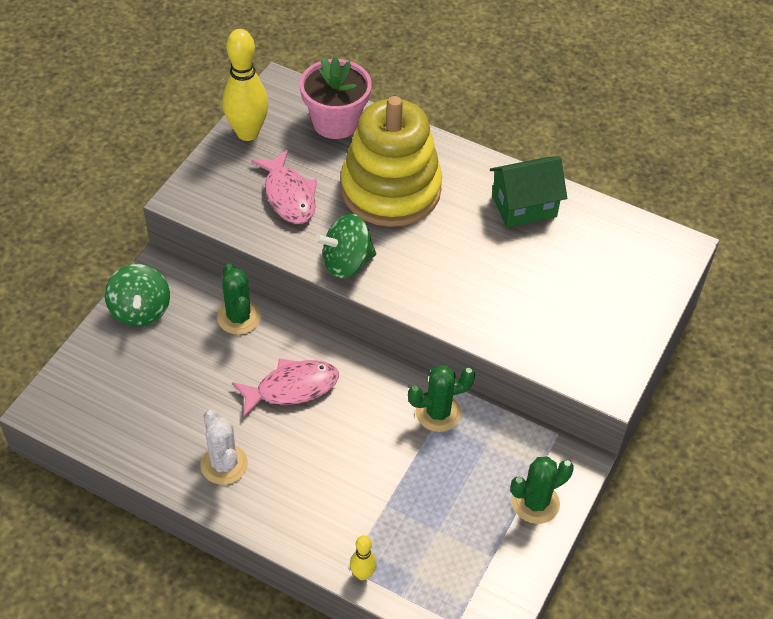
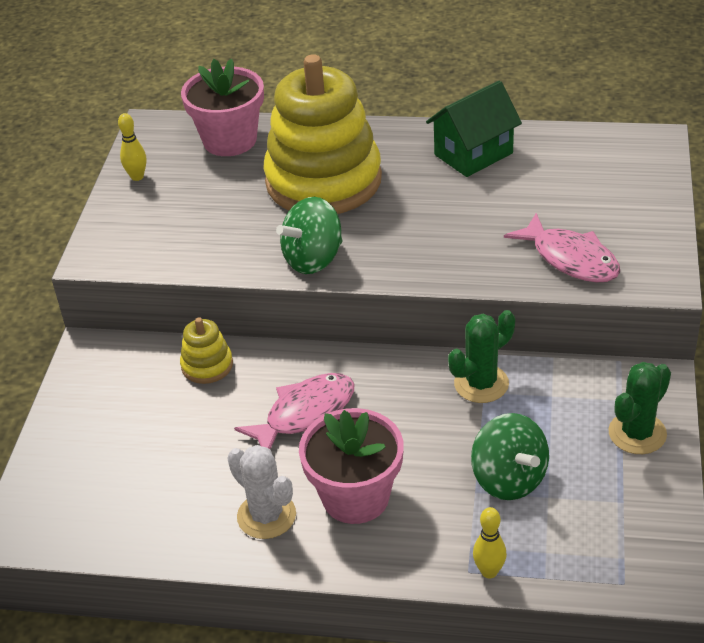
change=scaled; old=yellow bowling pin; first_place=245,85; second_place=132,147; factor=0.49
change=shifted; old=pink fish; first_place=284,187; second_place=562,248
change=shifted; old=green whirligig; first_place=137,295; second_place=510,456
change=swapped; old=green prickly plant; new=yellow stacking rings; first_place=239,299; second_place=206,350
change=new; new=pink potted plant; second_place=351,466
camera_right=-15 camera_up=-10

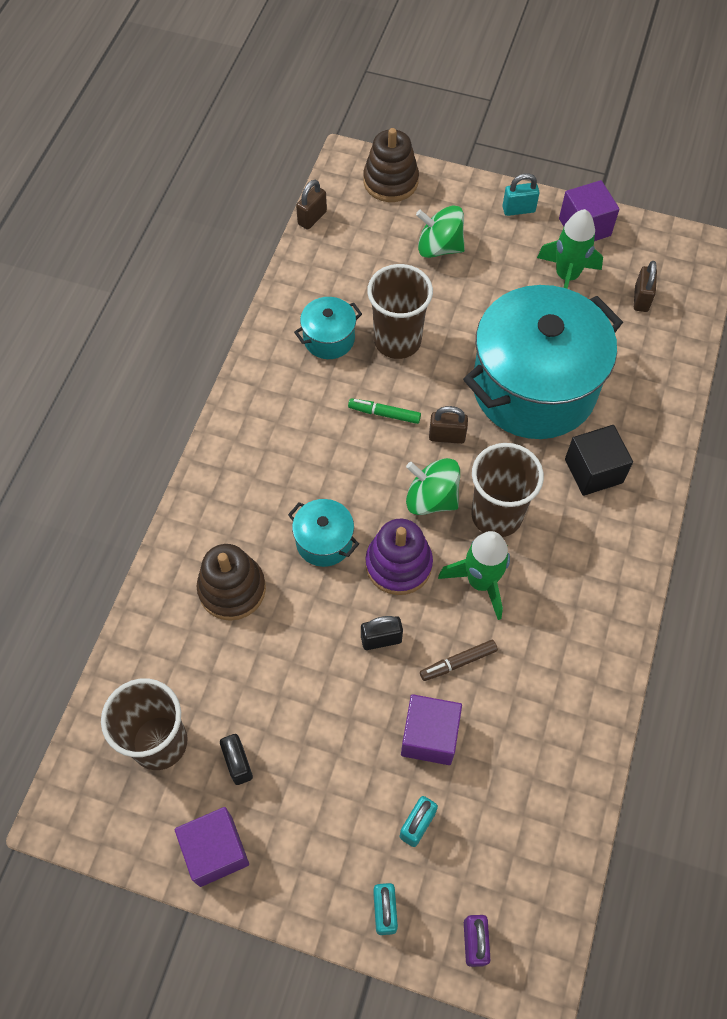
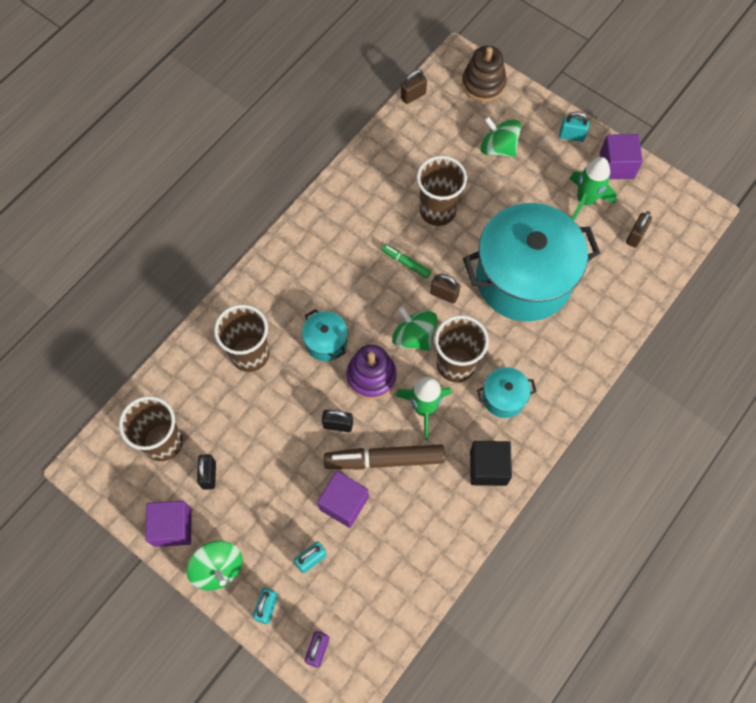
change=shifted; old=turquoise stockpot; first_place=328,328; second_place=507,392
change=shifted; old=black block; first_place=599,460; second_place=491,463
change=swapped; old=dark brown stacking rings; new=dark brown cup; first_place=231,582; second_place=242,338
change=scaled; old=dark brown marker pen; first_place=459,660; second_place=384,457; factor=1.98
change=new; new=green whirligig; second_place=214,566
camera_right=20 camera_up=5

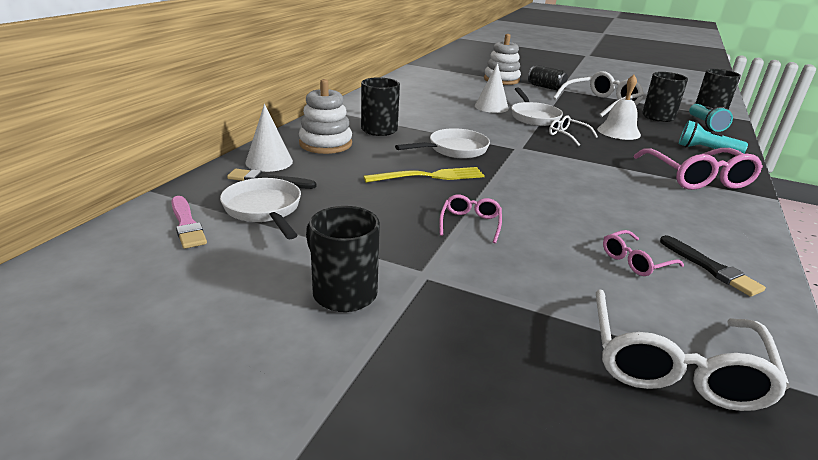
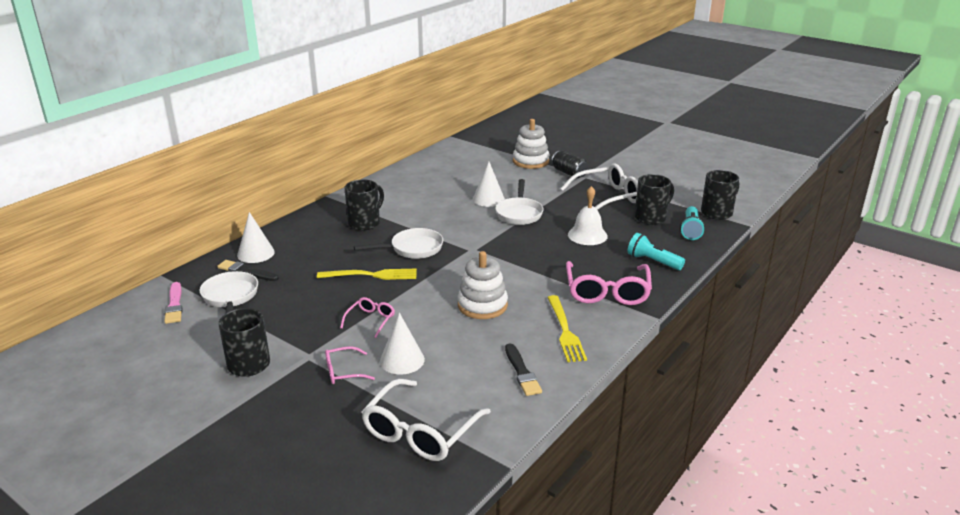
change=shifted; old=white stacking rings; first_place=325,116; second_place=482,285
change=gone; old=white eyeglasses; first_place=573,130
change=shifted; old=pink eyeglasses; first_place=643,253; second_place=350,365
change=new; new=yellow table fork; second_place=567,328
change=new; new=white cone; second_place=402,343
camera_right=15 camera_up=0

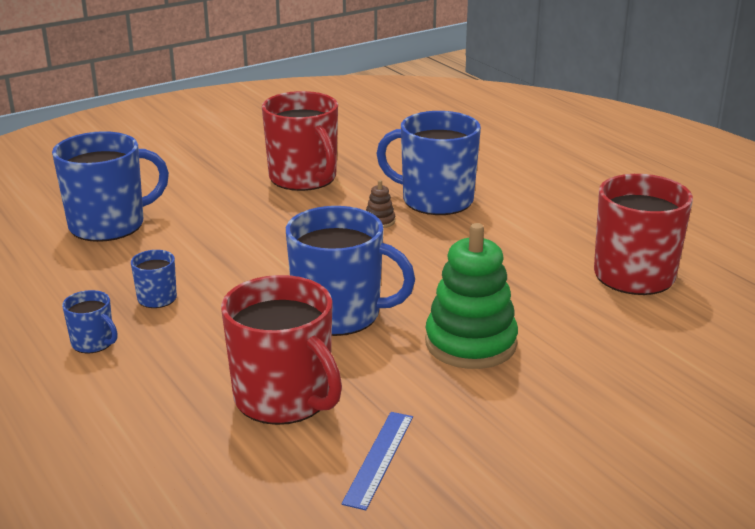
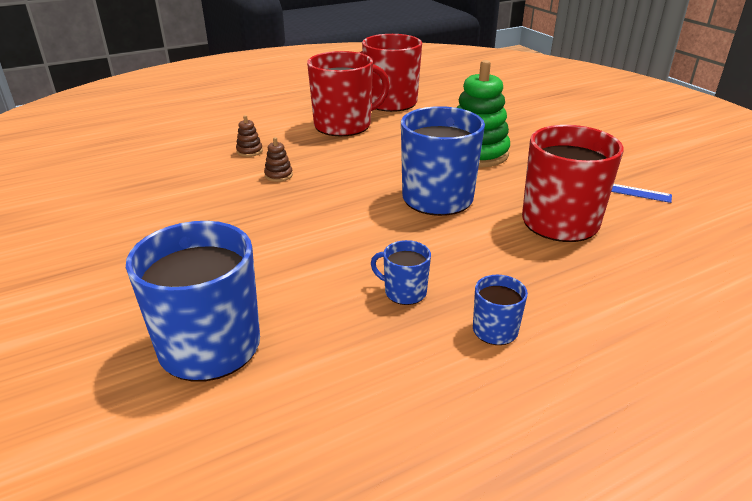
change=shifted; old=crimson mug; first_place=300,141; second_place=348,93
change=swapped; old=royal blue mug; new=dark brown stacking rings; first_place=428,163; second_place=249,136
camera_right=-85 camera_up=5

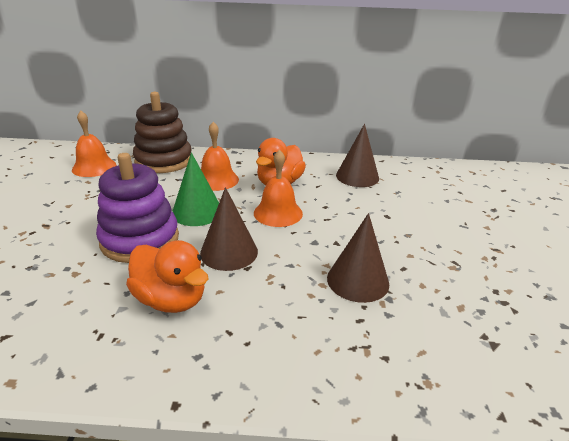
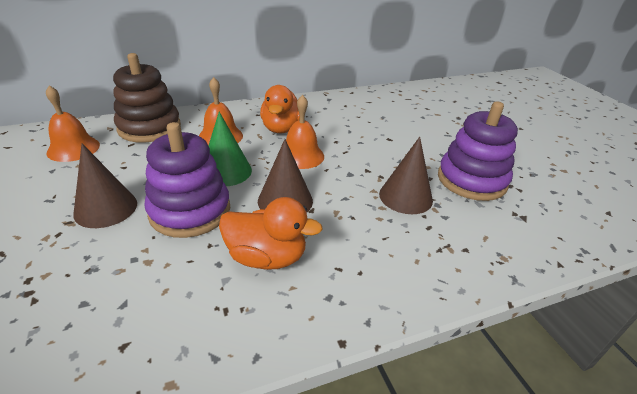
change=shifted; old=dark brown cone; first_place=357,155; second_place=105,186
change=new; new=royal purple stacking rings; second_place=478,151
camera_right=-25 camera_up=5

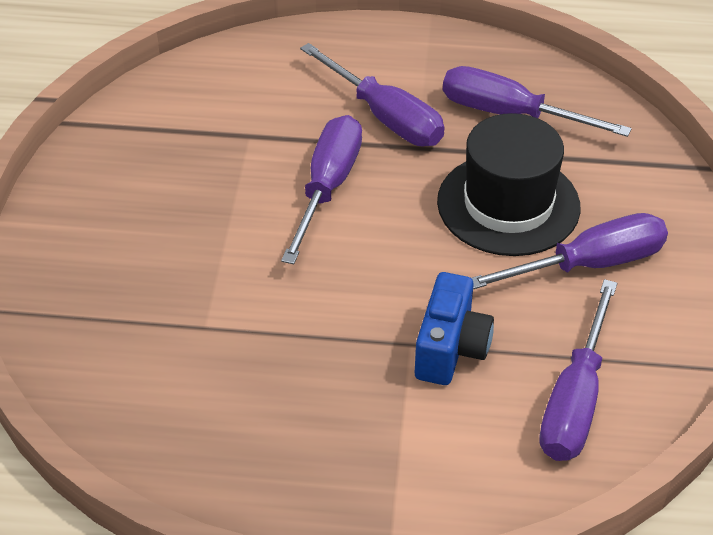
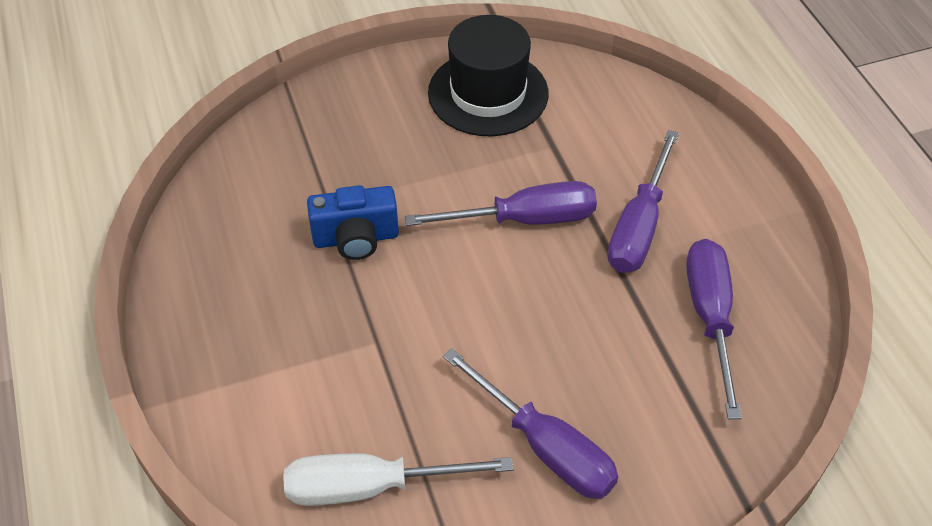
change=shifted; old=black tall hat; first_place=508,184; second_place=488,76
change=shifted; old=royal blue photo camera; first_place=454,328; second_place=353,222
change=repainted; old=royal purple hand screwdriver; new=white hand screwdriver; first_place=578,370; second_place=398,479
camera_right=65 camera_up=5

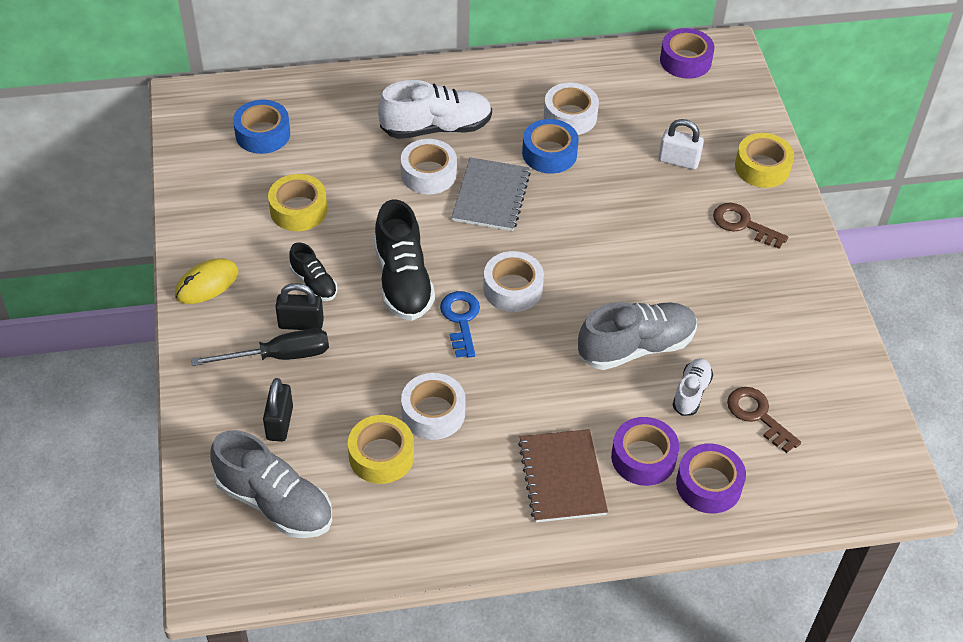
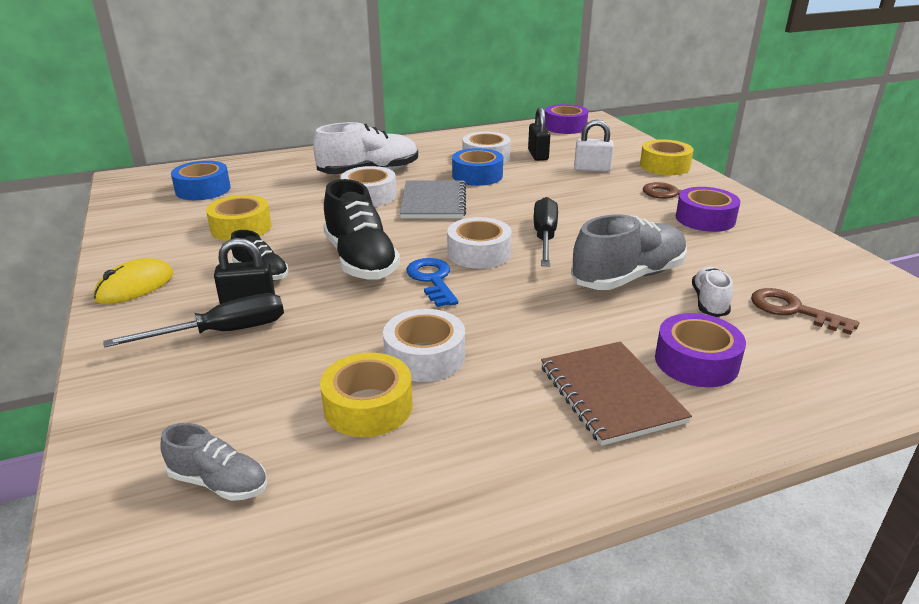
change=shifted; old=black small lock; first_place=278,410; second_place=539,134
change=scaled; old=gray sneaker; first_place=271,484; second_place=213,462; factor=0.54
change=shifted; old=royal purple roll of tape; first_place=711,478; second_place=708,209
change=new; new=black hand screwdriver; second_place=546,231
camera_right=-10 camera_up=-20

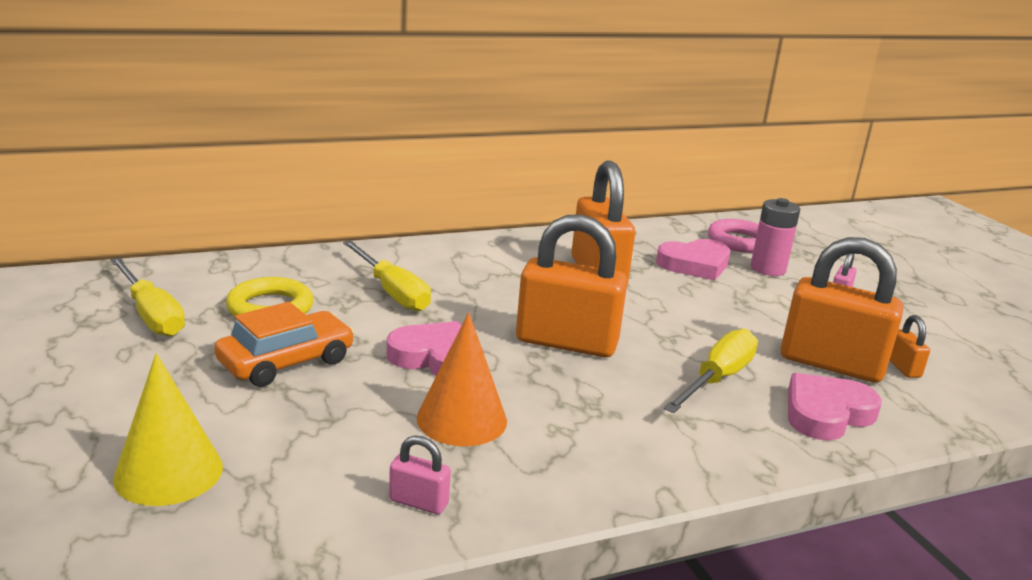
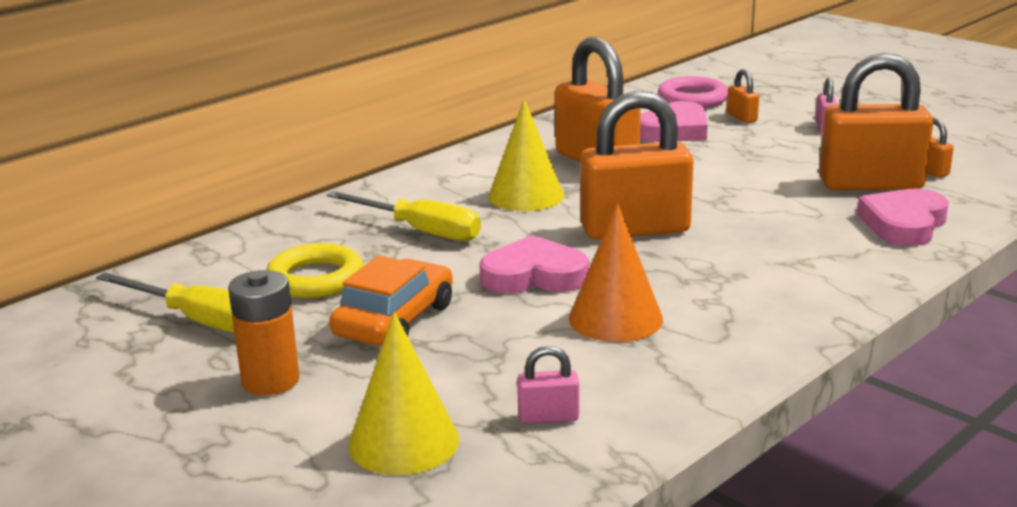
change=swapped; old=pink power cell; new=orange-coloured small lock; first_place=775,237; second_place=743,96
change=gone; old=yellow hand screwdriver; first_place=710,371
change=shifted; old=pink small lock; first_place=420,474; second_place=548,385
change=new; new=yellow cone; second_place=526,155
change=new; new=orange-coloured power cell; second_place=264,332
camera_right=-20 camera_up=0

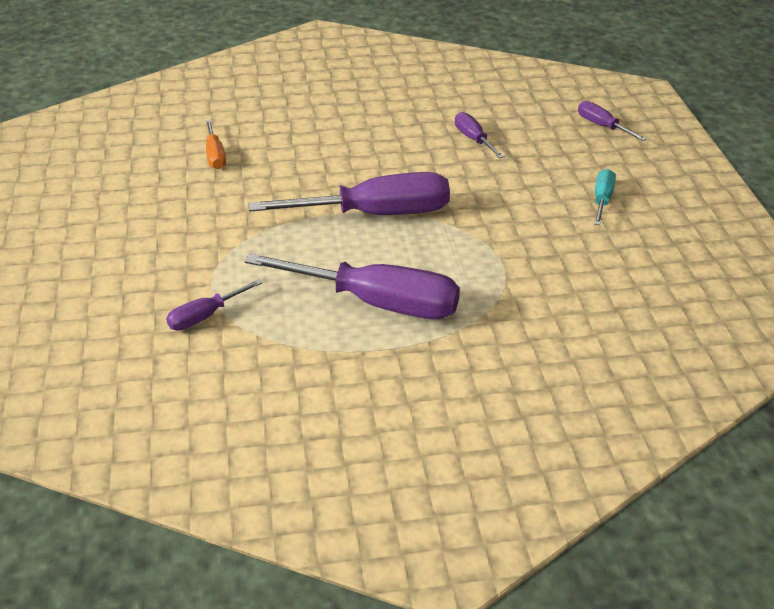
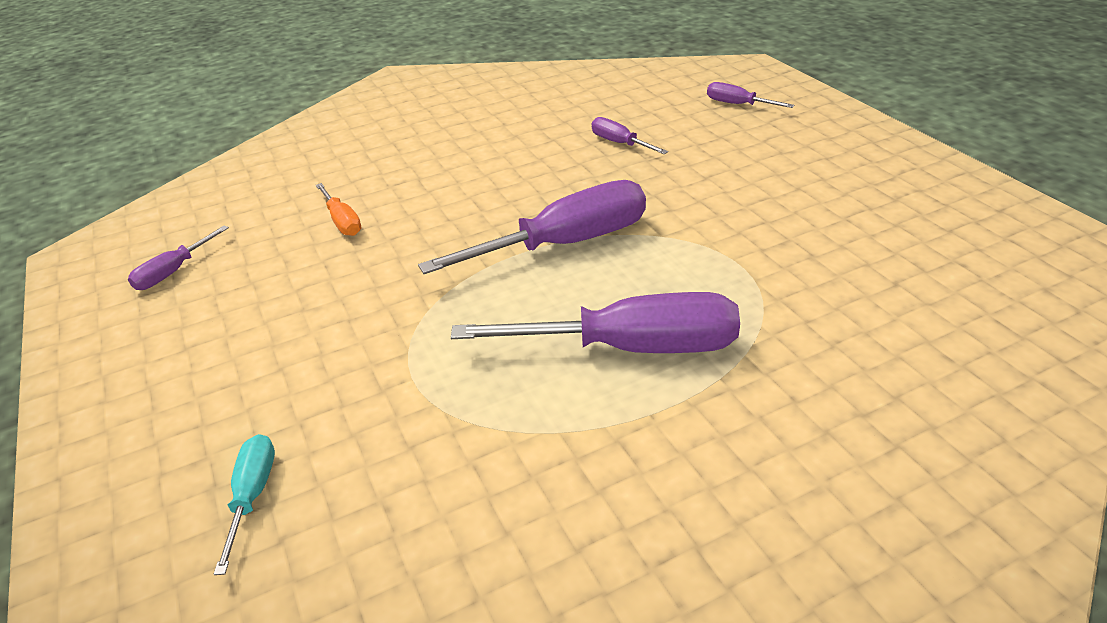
change=shifted; old=turquoise hand screwdriver; first_place=605,197; second_place=244,504
change=shifted; old=royal purple hand screwdriver; first_place=214,305; second_place=178,257
camera_right=-15 camera_up=0

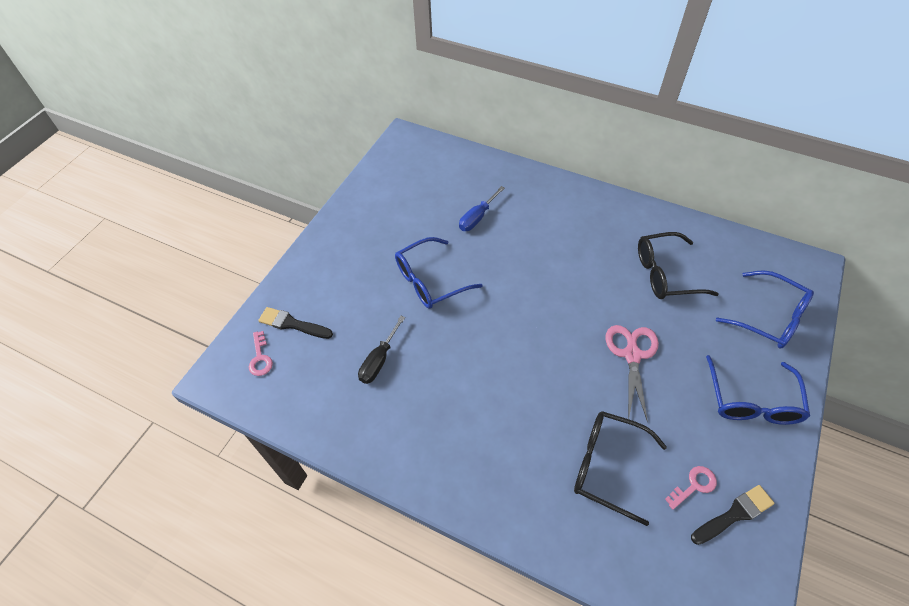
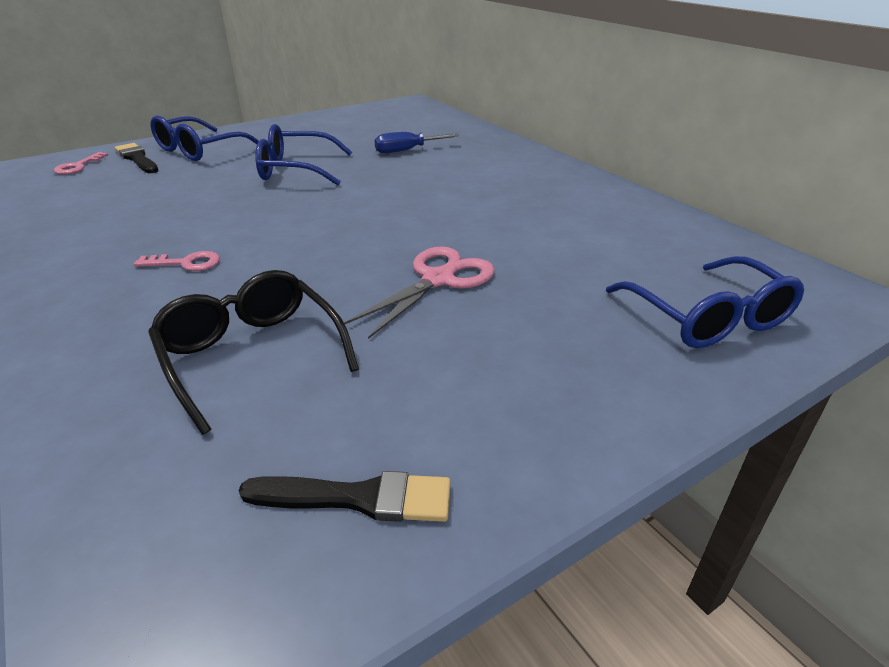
change=gone; old=black eyeglasses; first_place=678,265
change=gone; old=black hand screwdriver; first_place=381,350
change=shifted; old=royal blue eyeglasses; first_place=758,390; second_place=204,138
change=shifted; old=pink latchkey; first_place=691,488; second_place=177,261
camera_right=30 camera_up=-20

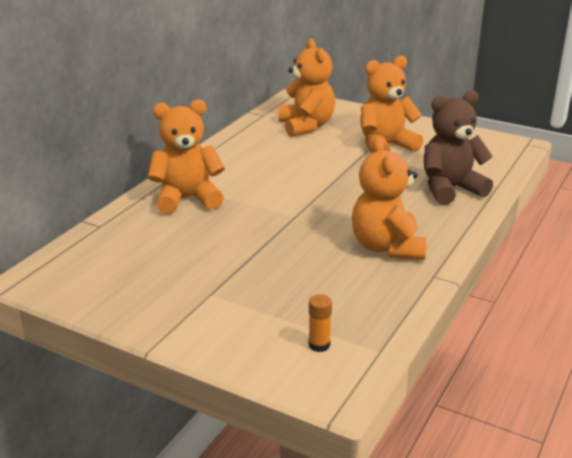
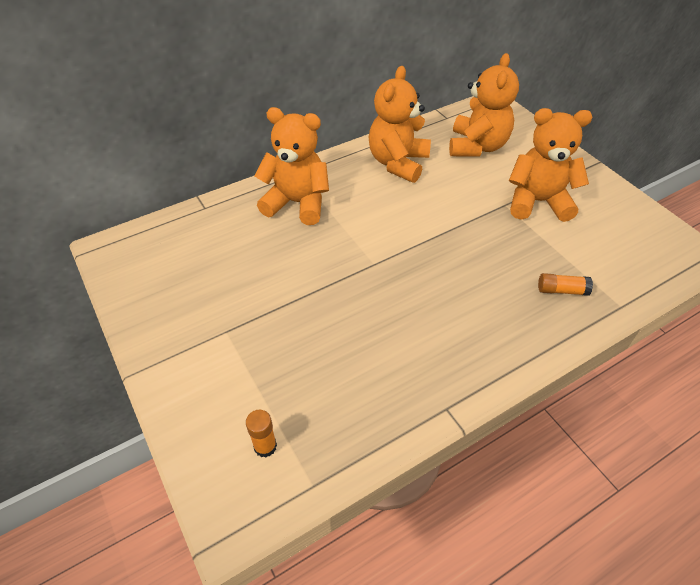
change=swapped; old=dark brown teddy; new=orange-coloured stick of glue; first_place=458,148; second_place=565,284
change=shifted; old=orange-coloured teddy; first_place=389,199; second_place=399,124
camera_right=30 camera_up=20

